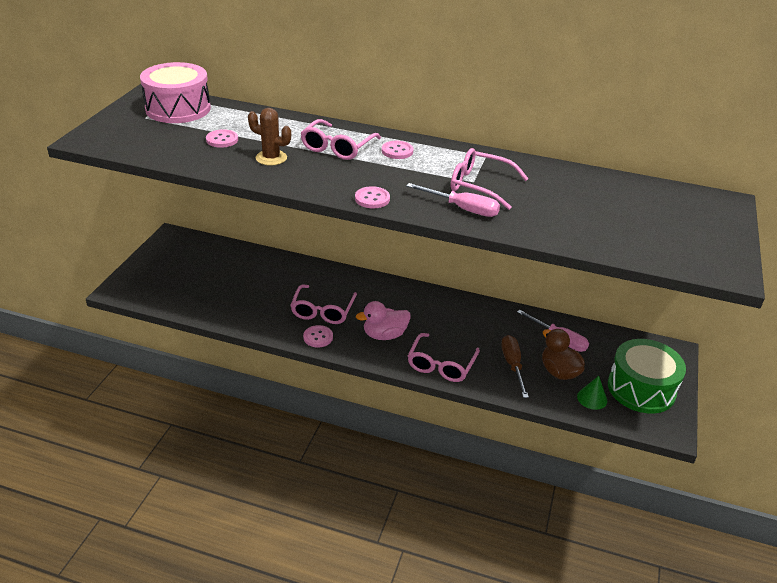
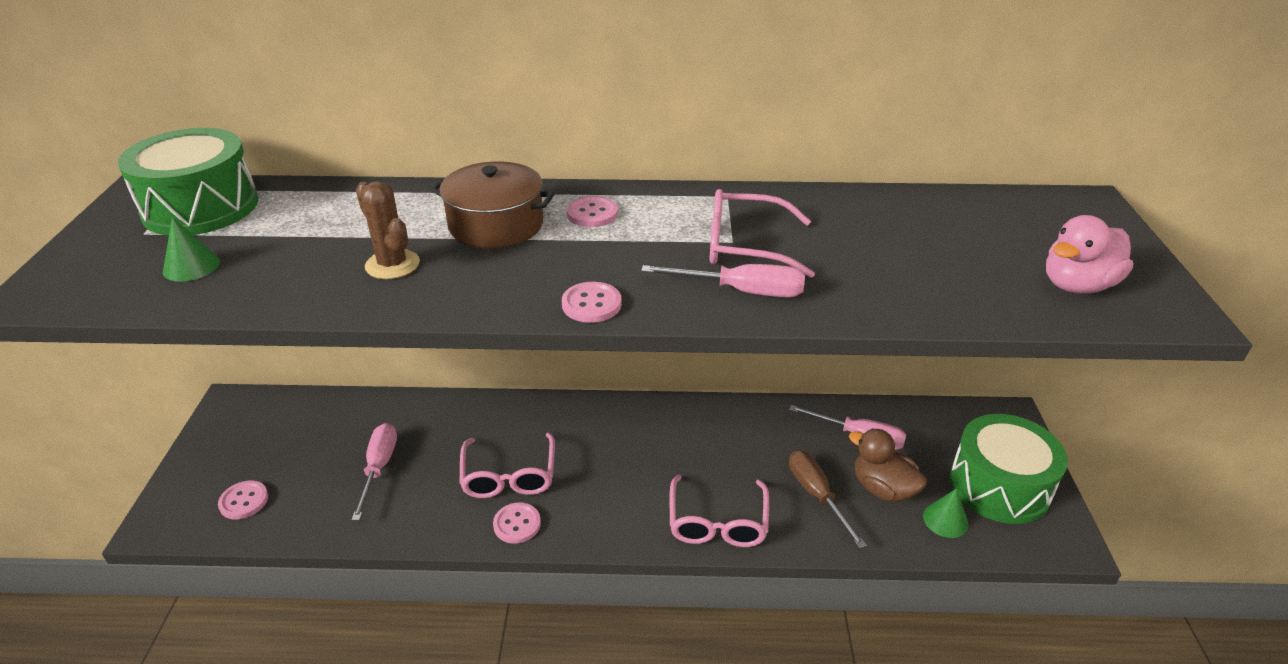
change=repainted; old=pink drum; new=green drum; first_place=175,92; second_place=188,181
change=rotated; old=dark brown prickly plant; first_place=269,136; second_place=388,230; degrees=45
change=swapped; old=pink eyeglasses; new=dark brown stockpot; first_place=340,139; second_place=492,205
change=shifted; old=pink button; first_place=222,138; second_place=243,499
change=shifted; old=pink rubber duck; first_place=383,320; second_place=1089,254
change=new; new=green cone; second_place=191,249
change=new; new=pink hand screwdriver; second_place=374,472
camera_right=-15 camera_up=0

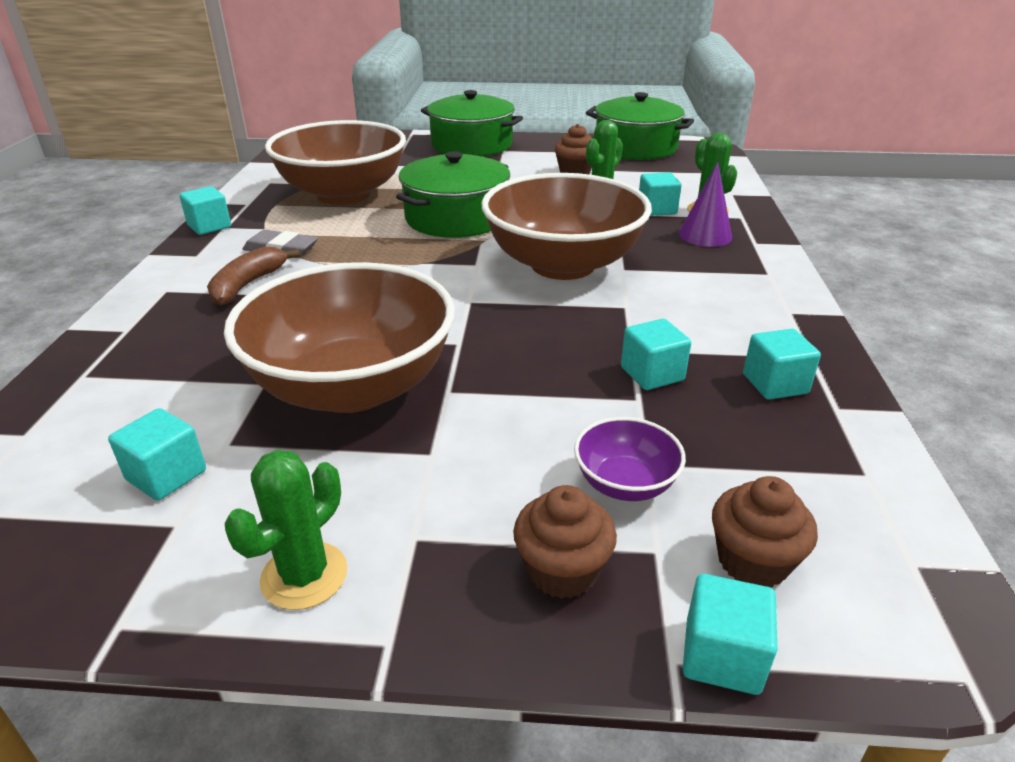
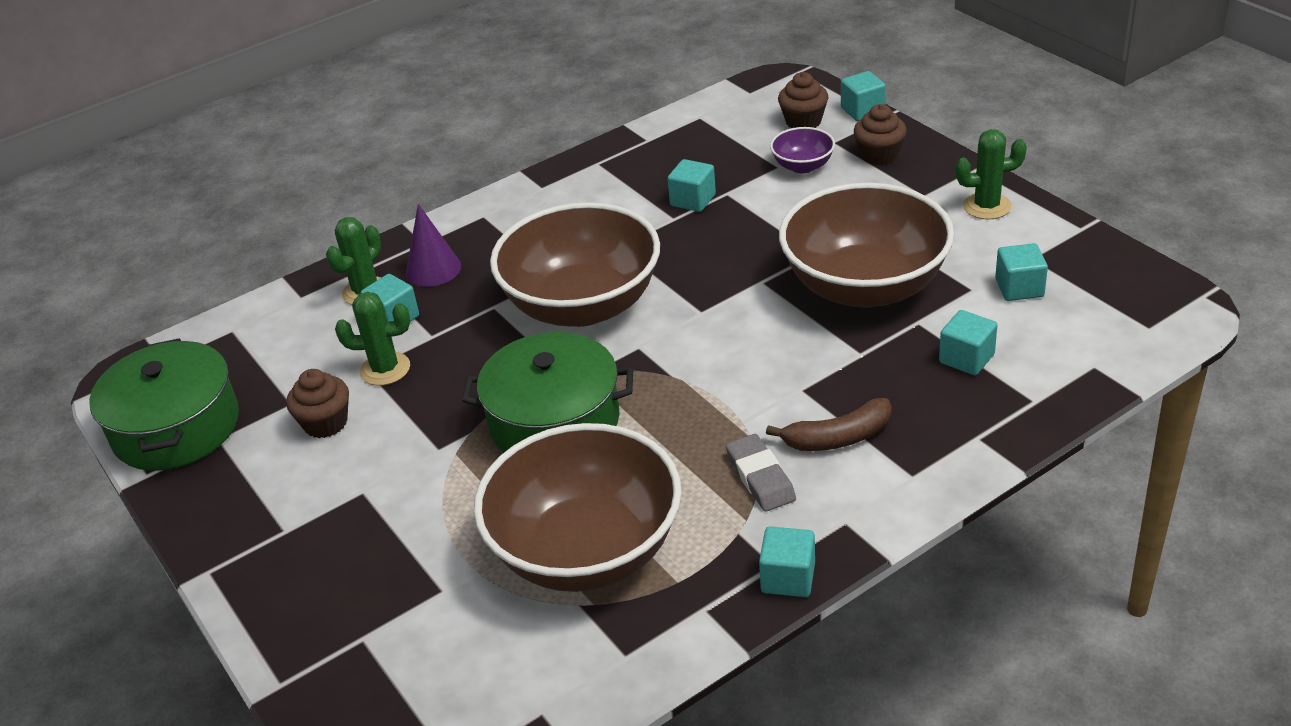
change=gone; old=green stockpot; first_place=472,123
change=shifted; old=turquoise block; first_place=782,364; second_place=968,342
camera_right=-125 camera_up=5

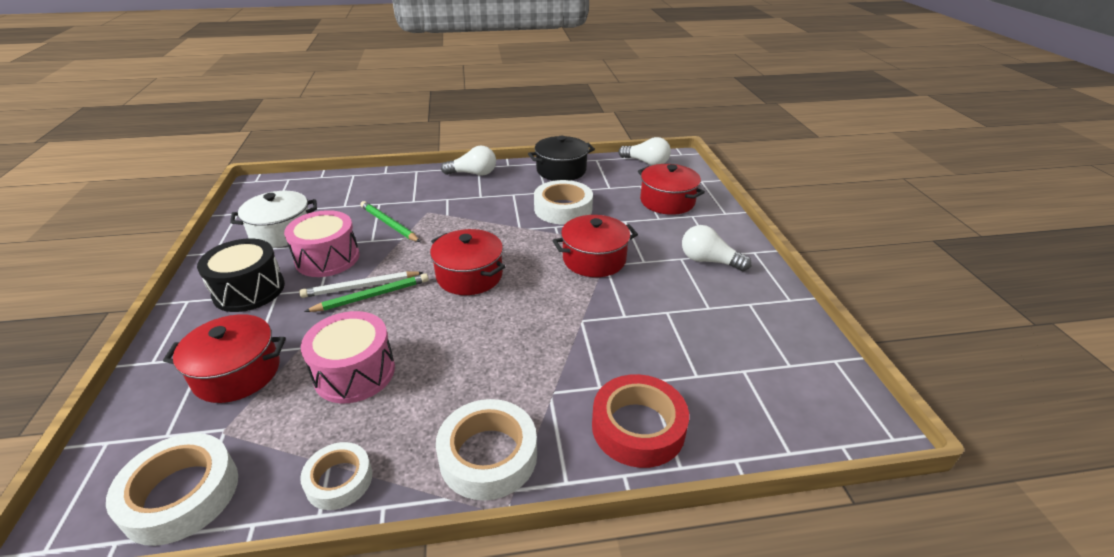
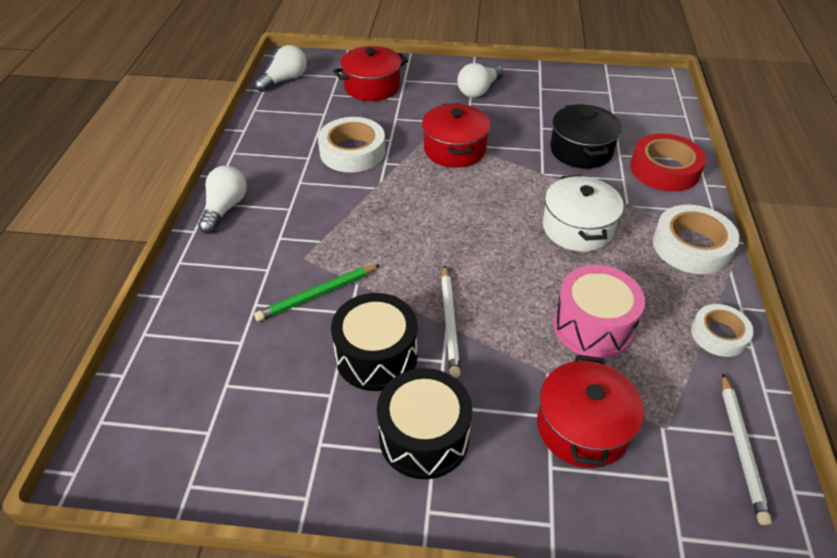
change=shifted; old=black stockpot; first_place=561,158; second_place=586,136
change=shifted; old=white stockpot; first_place=273,219; second_place=583,213
change=repainted; old=pink drum; new=black drum; first_place=322,243; second_place=374,342
change=gone; old=crimson stockpot; first_place=467,262
change=gone; old=green pencil; first_place=366,292
change=swapped; old=white roll of tape; new=white pencil; first_place=172,489; second_place=747,449
camera_right=-75 camera_up=10

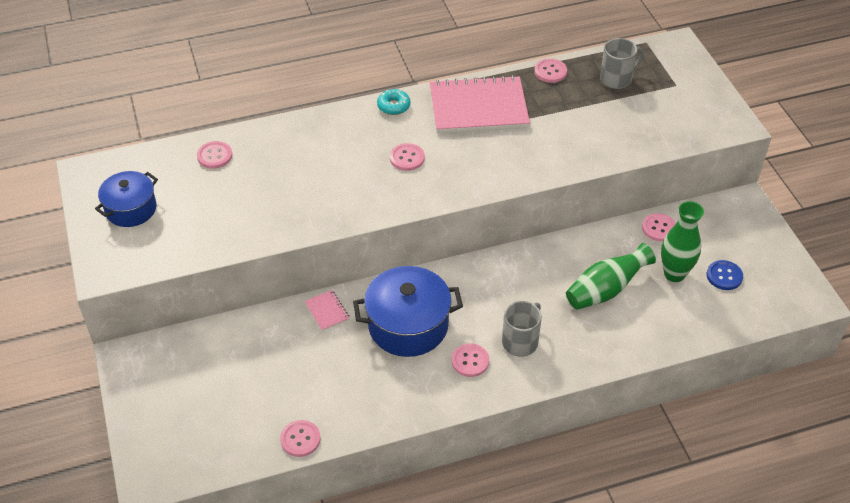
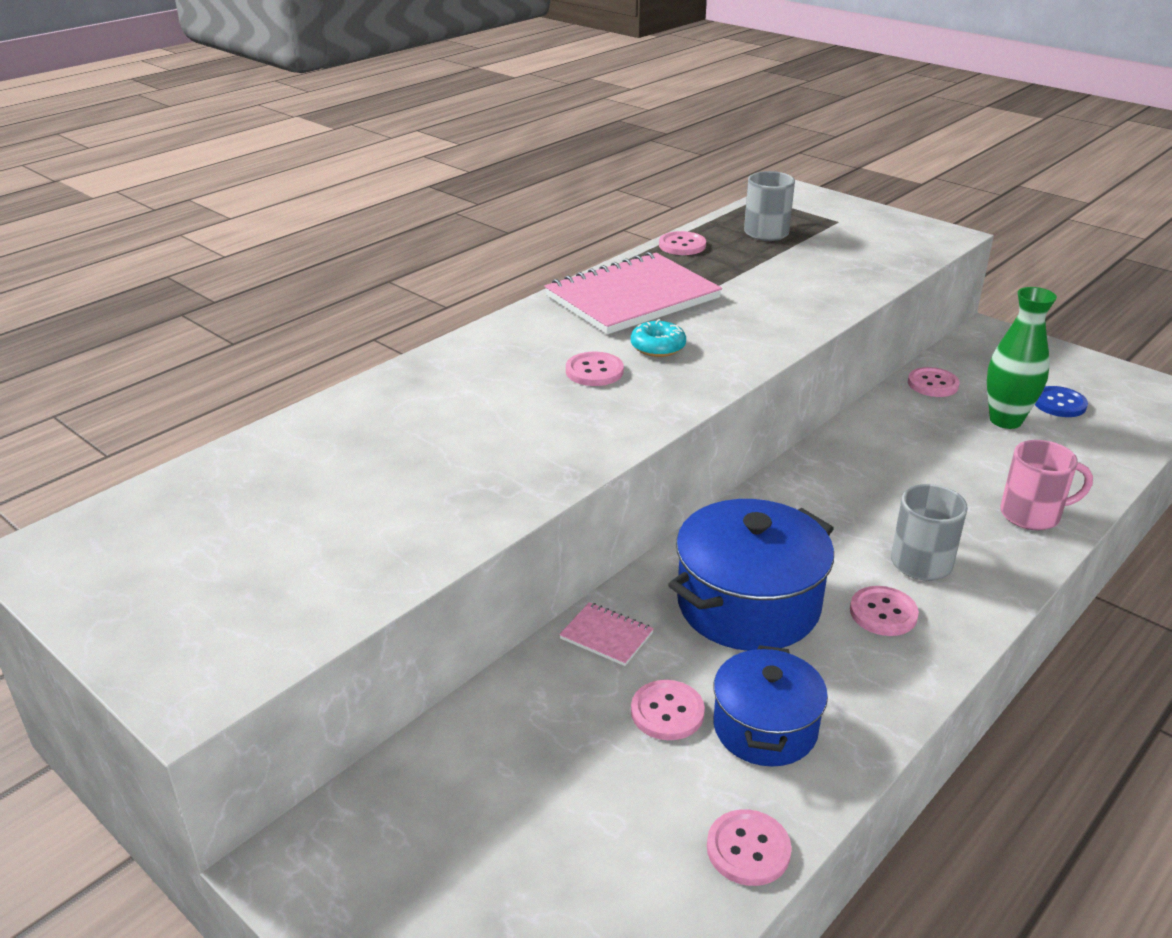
change=shifted; old=turquoise glazed donut; first_place=393,102; second_place=658,338
change=shifted; old=pink button; first_place=214,155; second_place=668,710
change=shifted; old=royal blue stockpot; first_place=126,199; second_place=771,706
change=gone; old=green vase; first_place=611,276
change=new; new=pink mug; second_place=1046,485
camera_right=-30 camera_up=-15

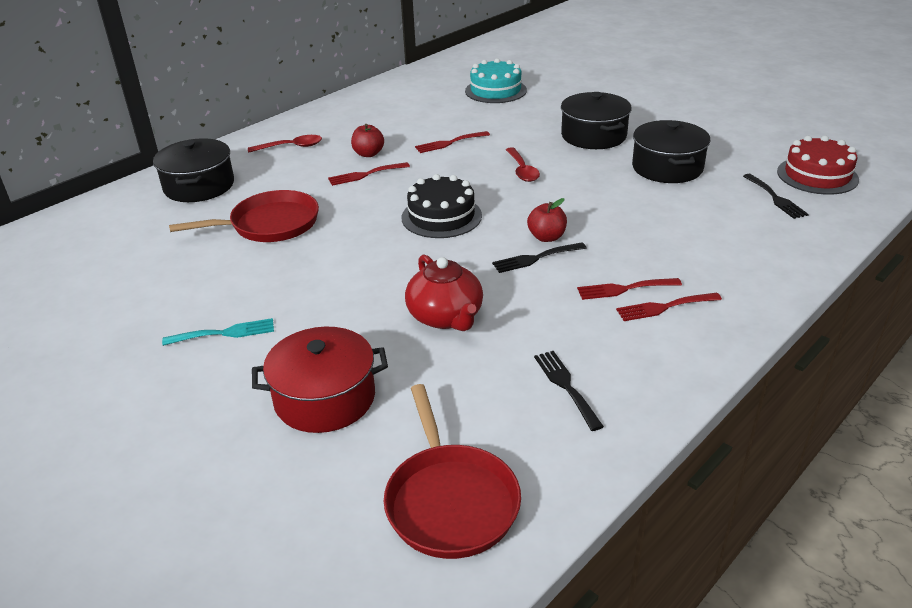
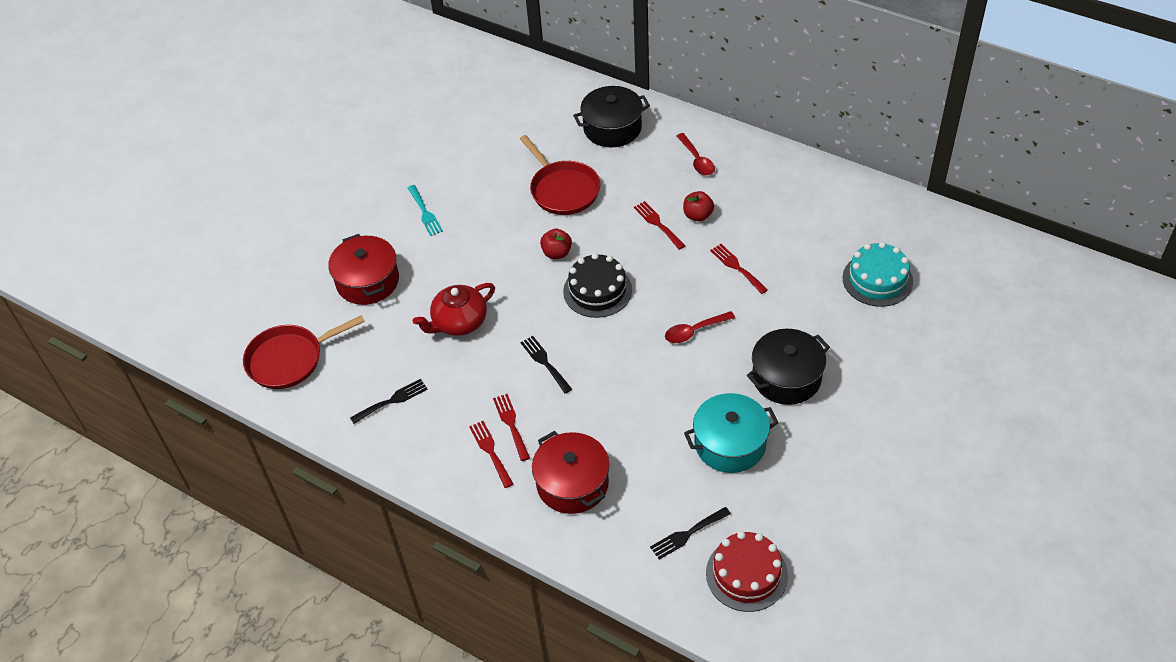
change=repainted; old=black stockpot; new=turquoise stockpot; first_place=671,151; second_place=731,433
change=shifted; old=crimson toy apple; first_place=547,220; second_place=556,243
change=new; new=crimson stockpot; second_place=571,472
camera_right=80 camera_up=15

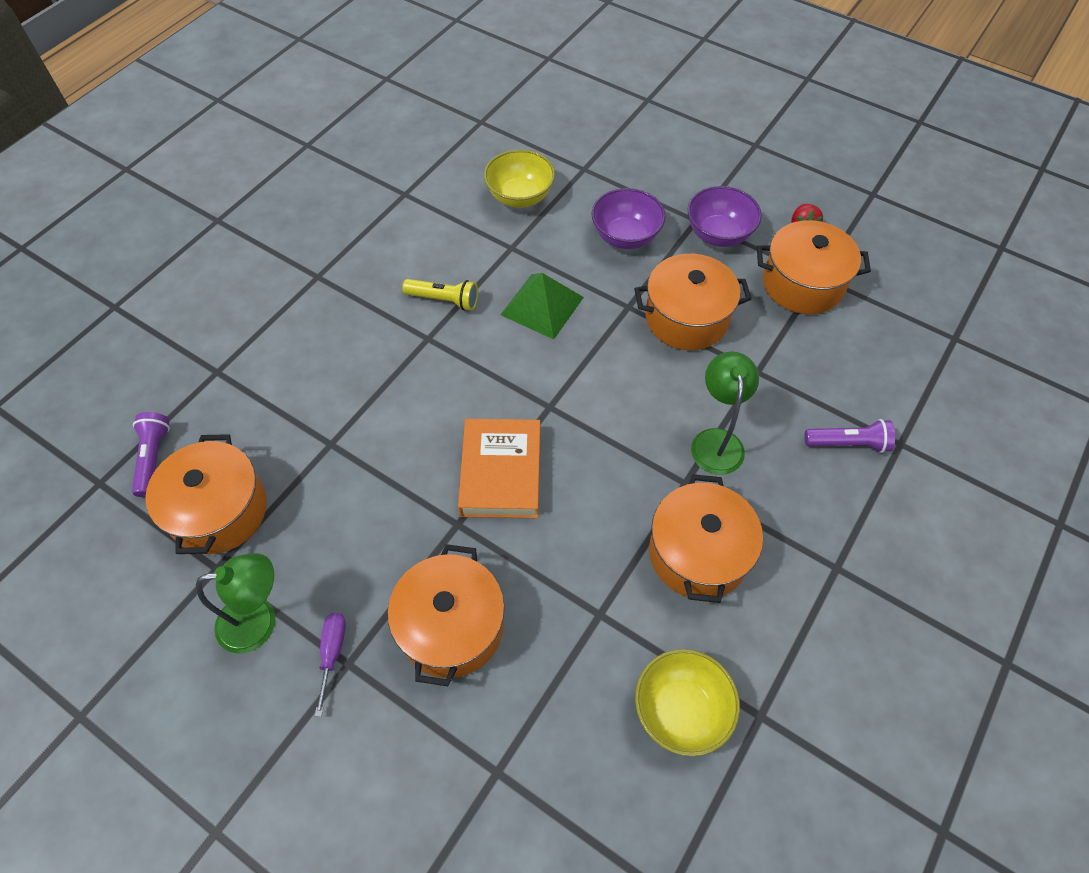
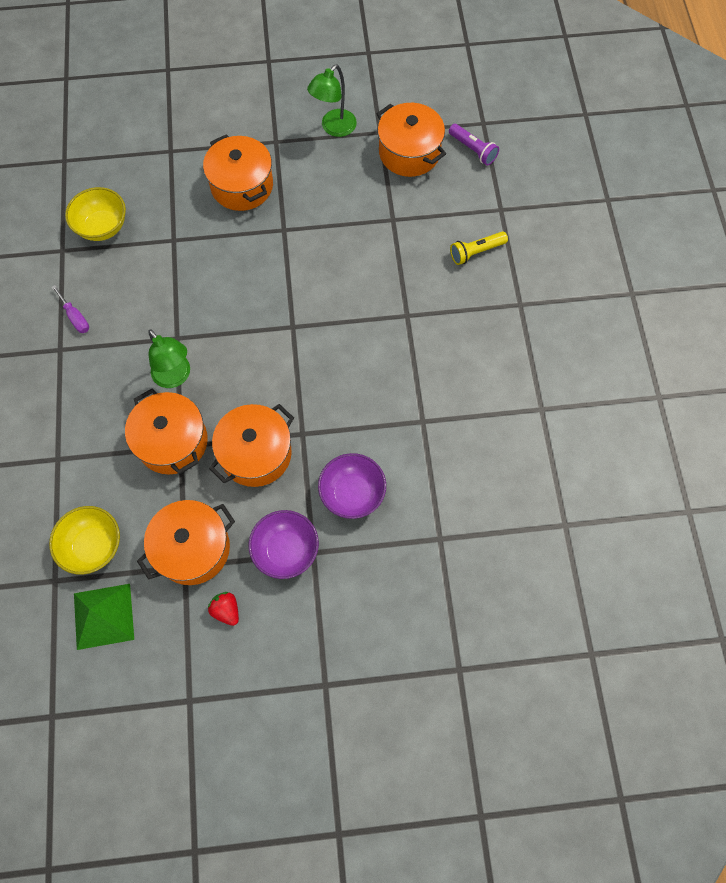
change=shifted; old=yellow bowl; first_place=519,178; second_place=84,540
change=shifted; old=green pyramid shape; first_place=542,306; second_place=104,617
change=shifted; old=yellow pocket torch; first_place=440,295; second_place=479,248
change=gone; old=orange-coloured book; first_place=499,468
change=gone; old=royal purple pocket torch; first_place=850,436
change=shifted; old=orange-coloured stockpot; first_place=706,538; second_place=166,431
change=shifted; old=royal purple hand screwdriver; first_place=330,664; second_place=70,309
camera_right=140 camera_up=10

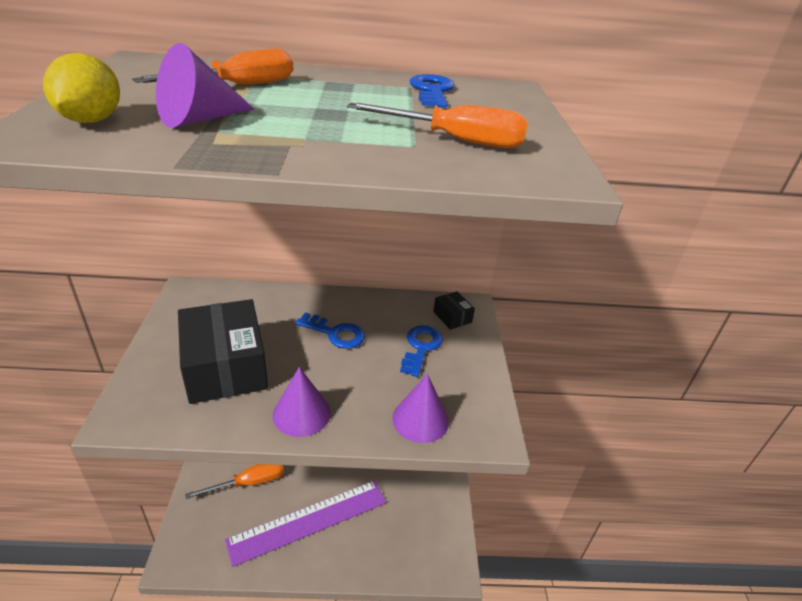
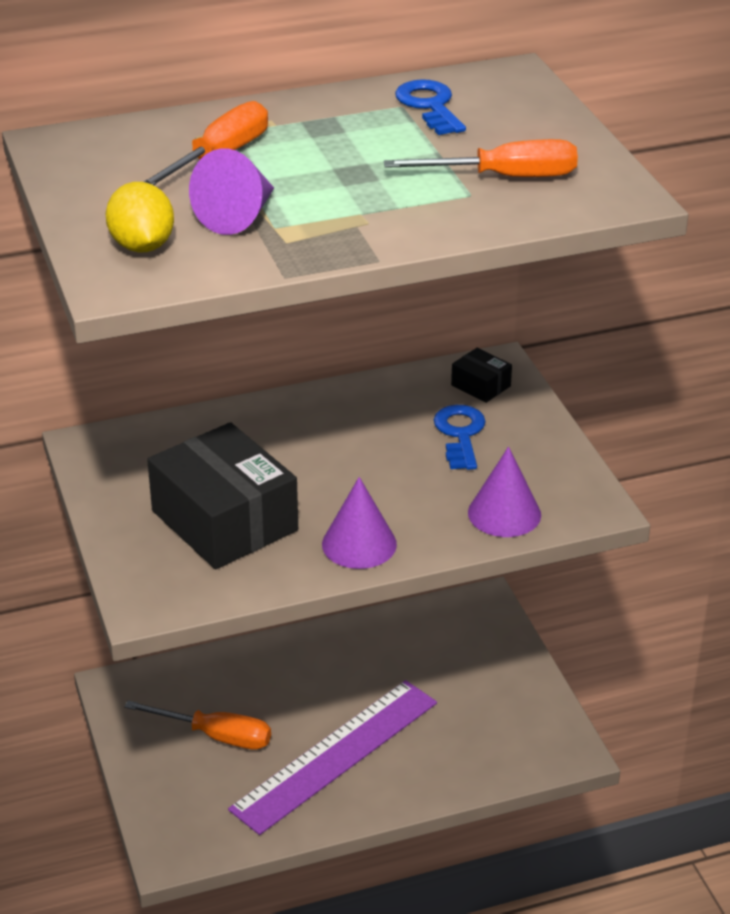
change=gone; old=royal blue latchkey; first_place=330,331
change=rotated; old=orange-coloured hand screwdriver; first_place=234,481; second_place=197,725; degrees=60
camera_right=-15 camera_up=0

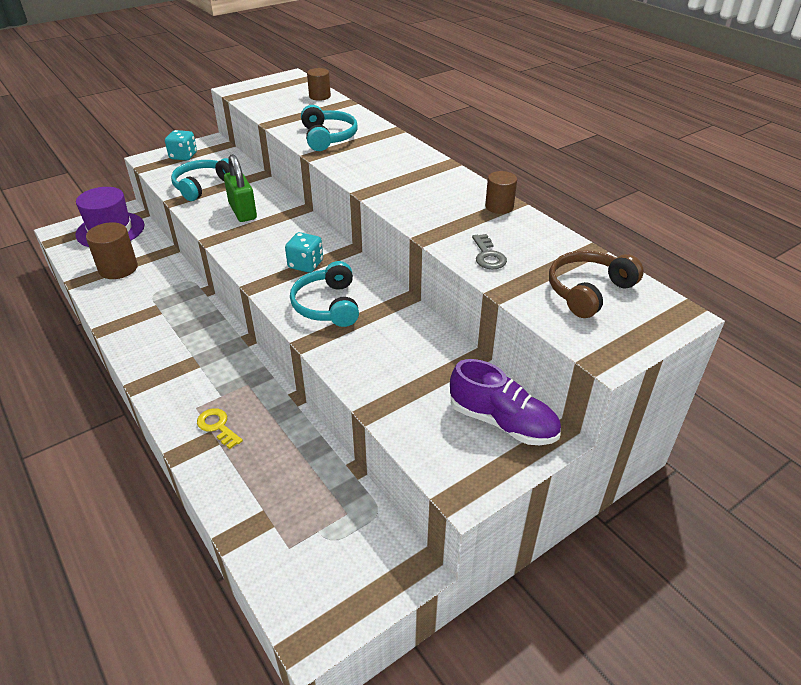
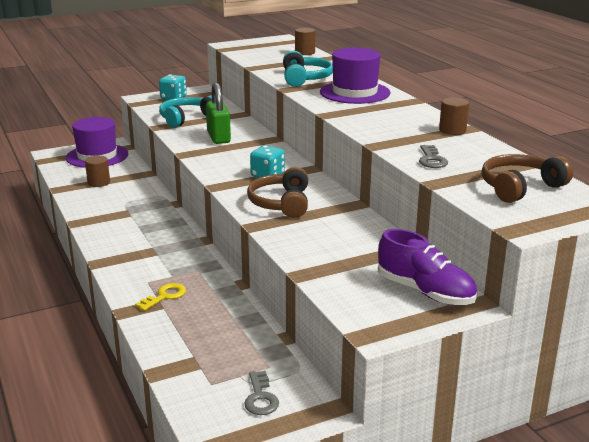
change=scaled; old=dark brown solid cylinder; first_place=112,250; second_place=97,171; factor=0.63
change=repainted; old=turquoise headset; new=dark brown headset; first_place=324,294; second_place=277,192
change=rotated; old=yellow latchkey; first_place=220,428; second_place=160,297; degrees=75
change=new; new=royal purple tall hat; second_place=355,76
change=new; new=gray latchkey; second_place=261,393
camera_right=10 camera_up=-15

